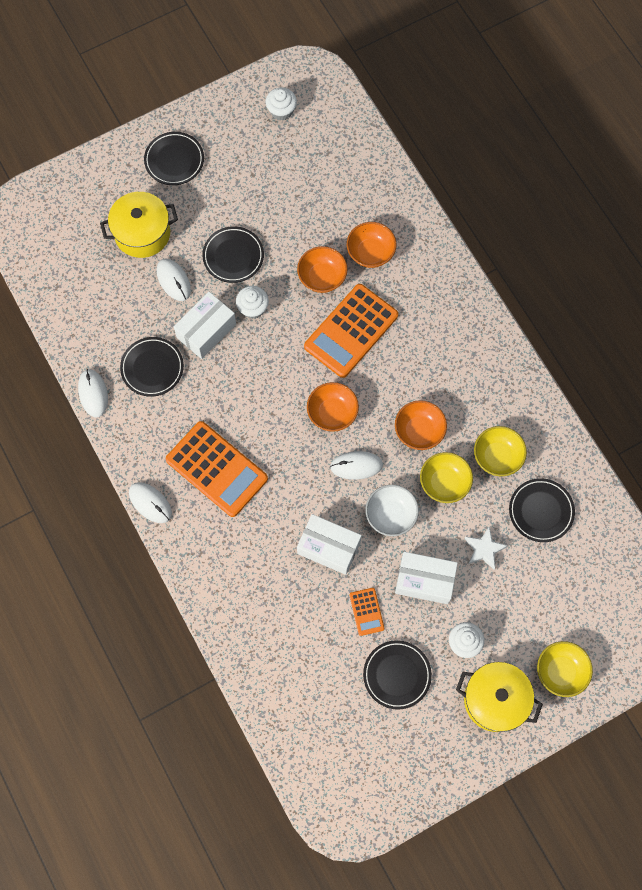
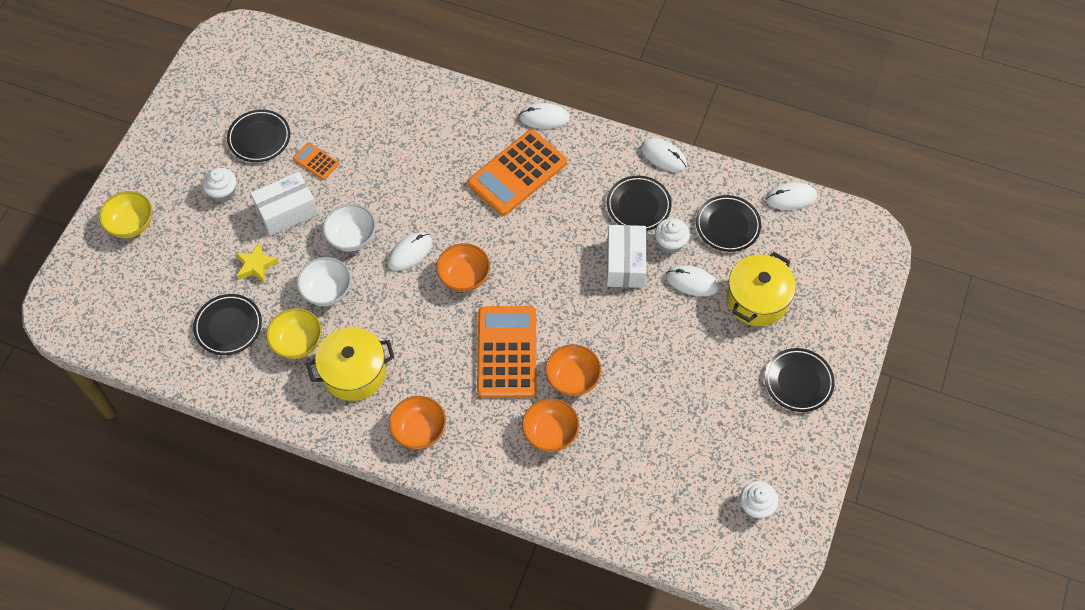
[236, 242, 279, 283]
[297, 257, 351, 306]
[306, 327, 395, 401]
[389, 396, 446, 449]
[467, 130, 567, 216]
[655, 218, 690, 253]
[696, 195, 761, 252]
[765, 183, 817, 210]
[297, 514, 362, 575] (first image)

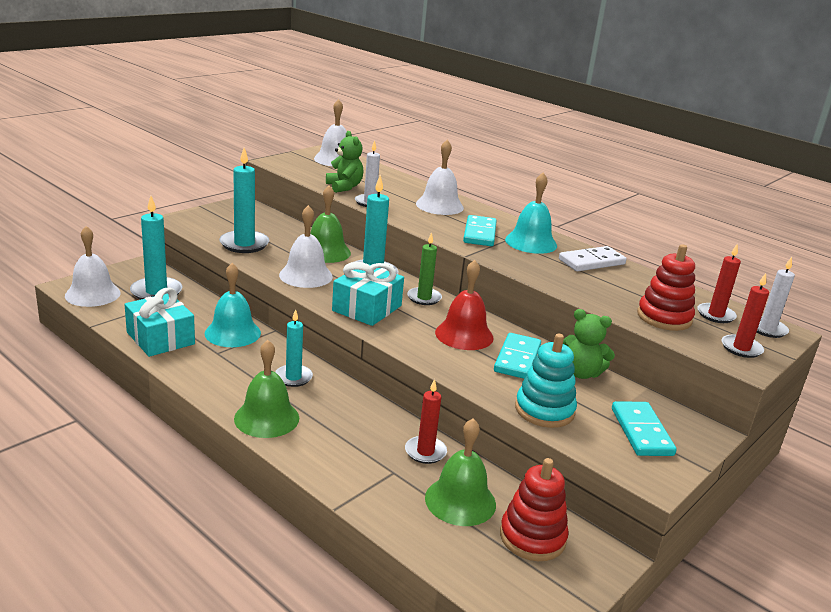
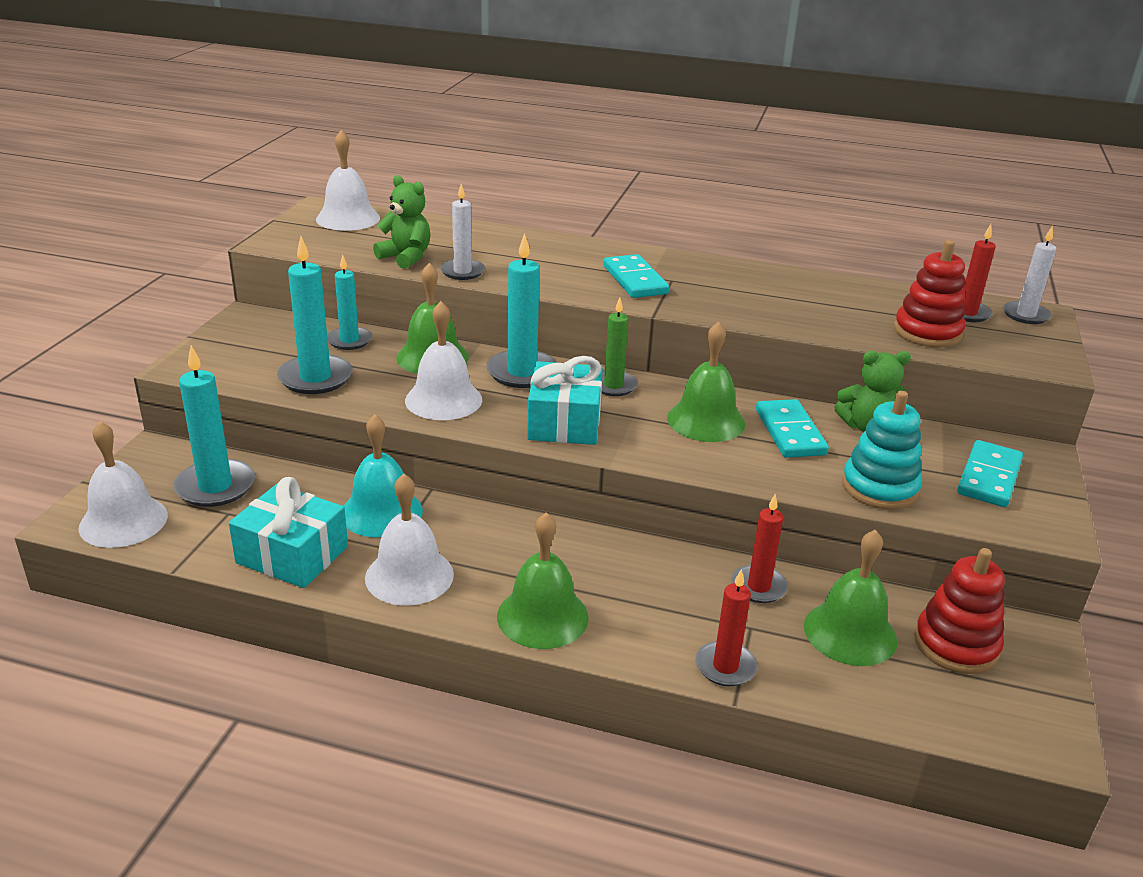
[327, 255, 372, 350]
[365, 474, 454, 606]
[667, 321, 745, 442]
[696, 569, 757, 686]
[957, 440, 1023, 507]
[505, 172, 557, 254] (first image)
[559, 246, 627, 271] (first image)

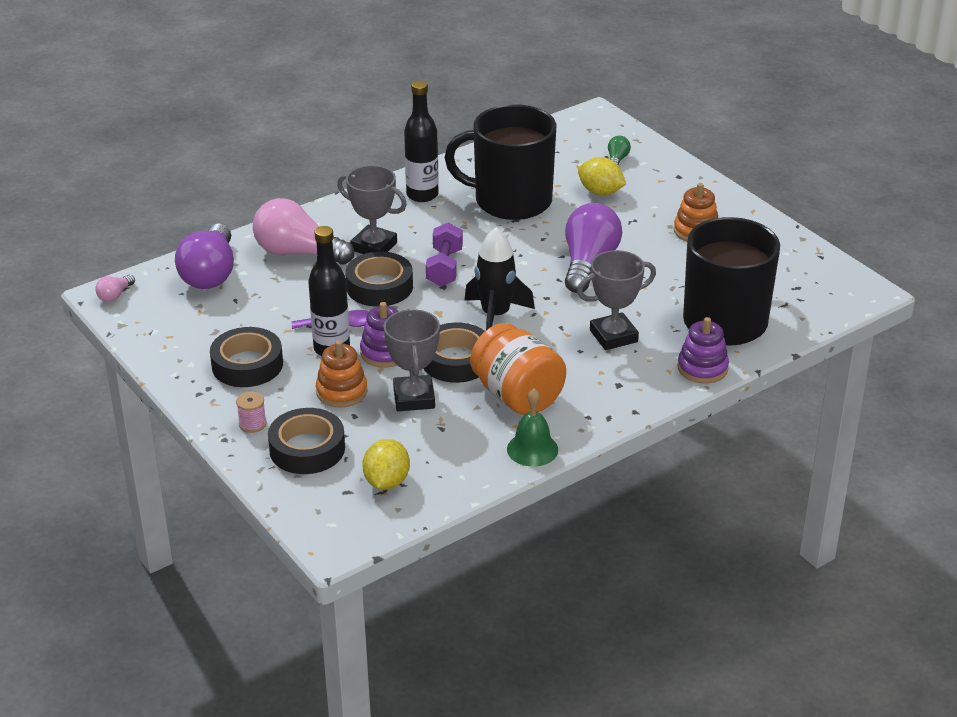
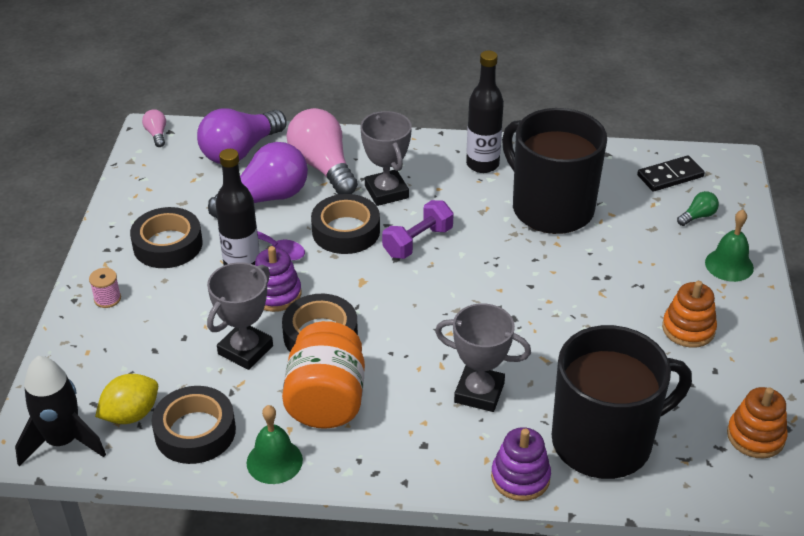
[15, 356, 106, 466]
[142, 109, 166, 147]
[151, 386, 236, 464]
[208, 142, 308, 218]
[637, 155, 705, 192]
[705, 210, 754, 282]
[727, 387, 787, 458]
[578, 157, 626, 195] (first image)

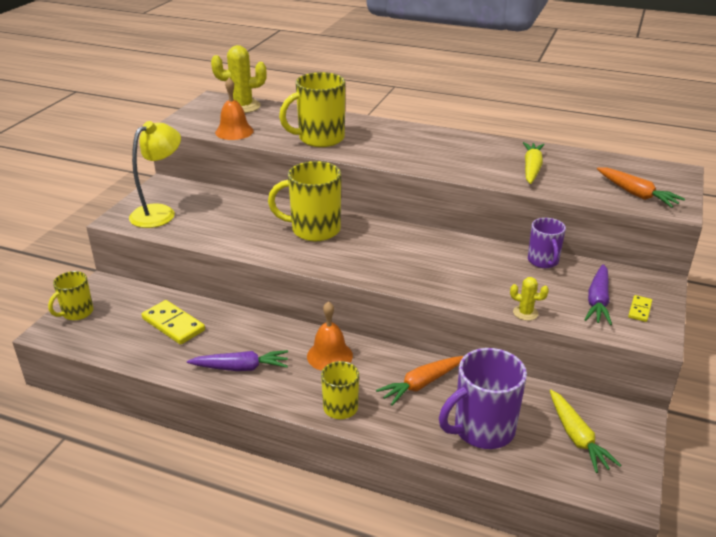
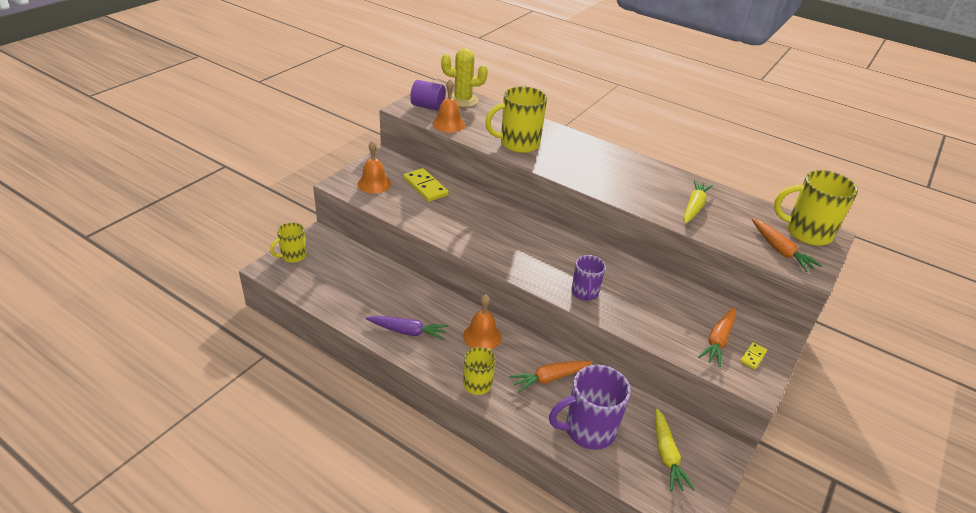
[357, 141, 391, 194]
[403, 168, 449, 202]
[410, 80, 446, 111]
[571, 255, 606, 301]
[698, 308, 736, 367]
[774, 170, 858, 246]
[510, 277, 549, 321] (first image)

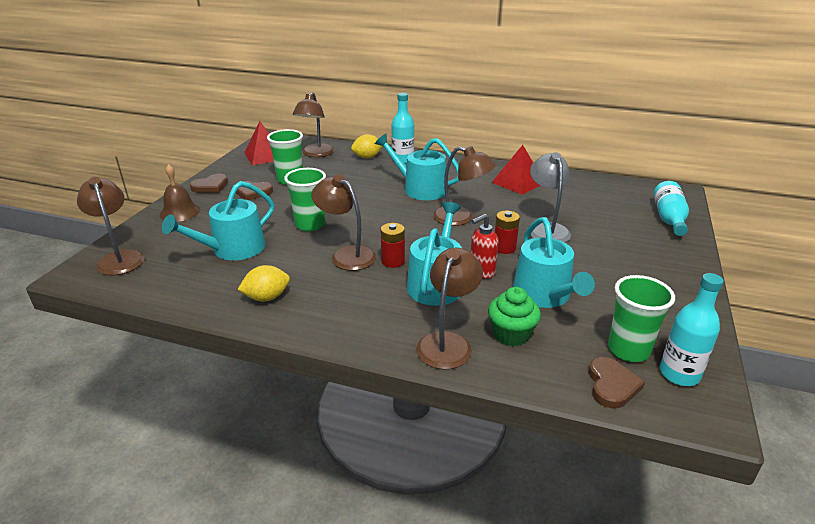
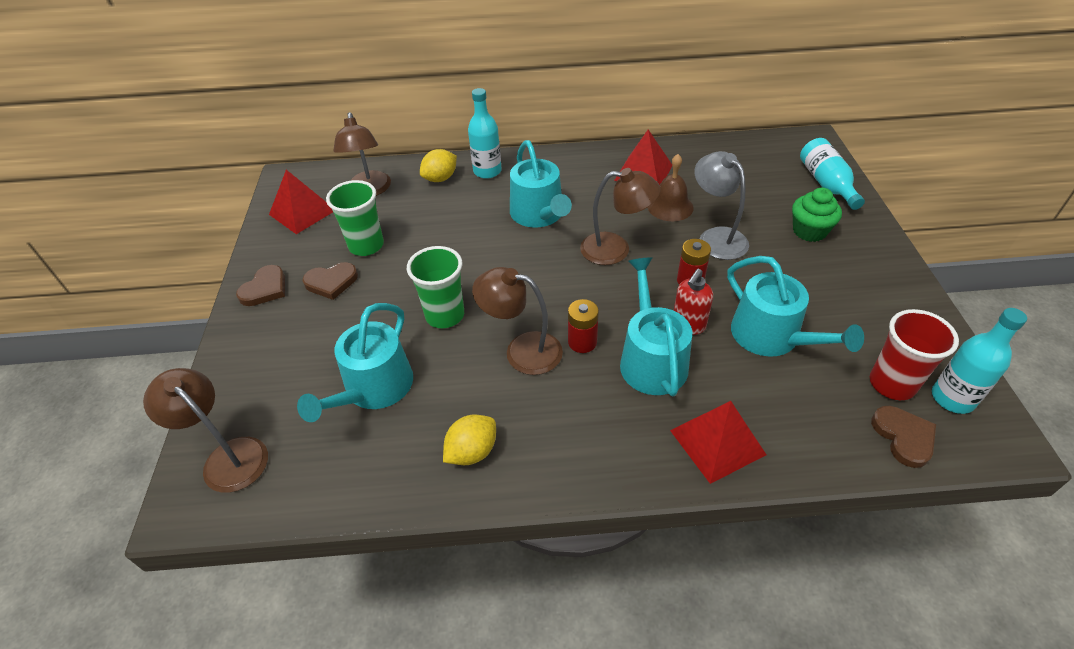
[510, 140, 572, 228]
[647, 154, 694, 221]
[670, 401, 766, 484]
[792, 187, 842, 242]
[870, 309, 959, 400]

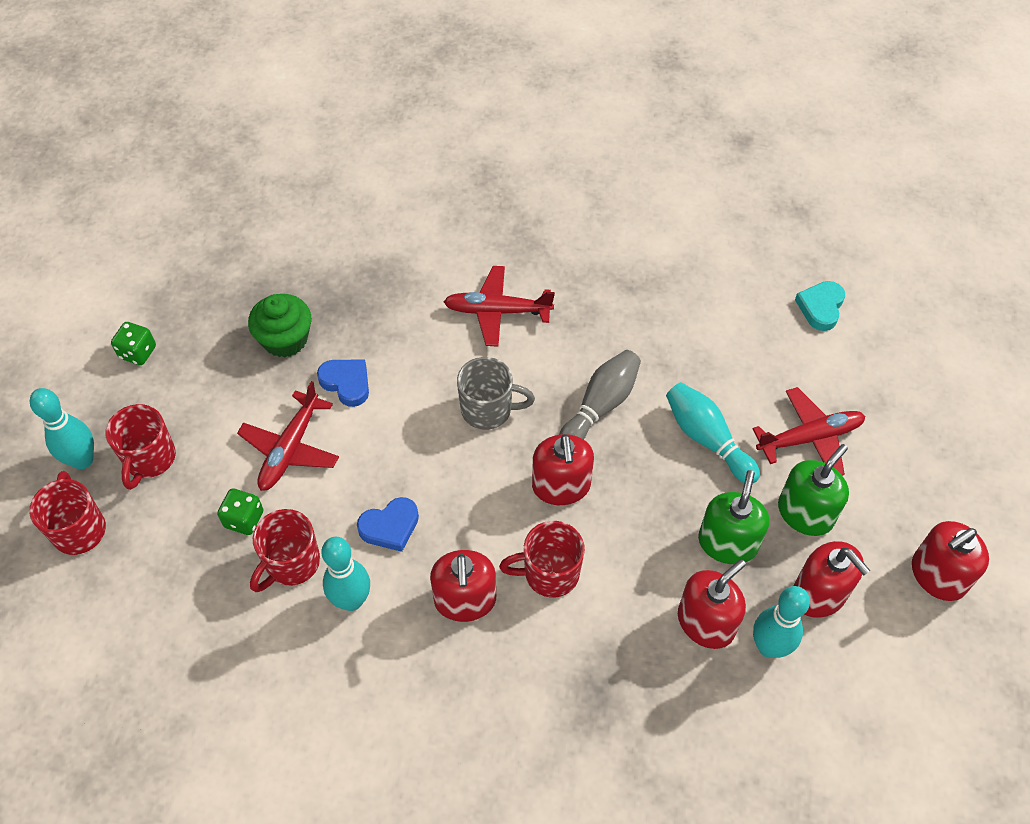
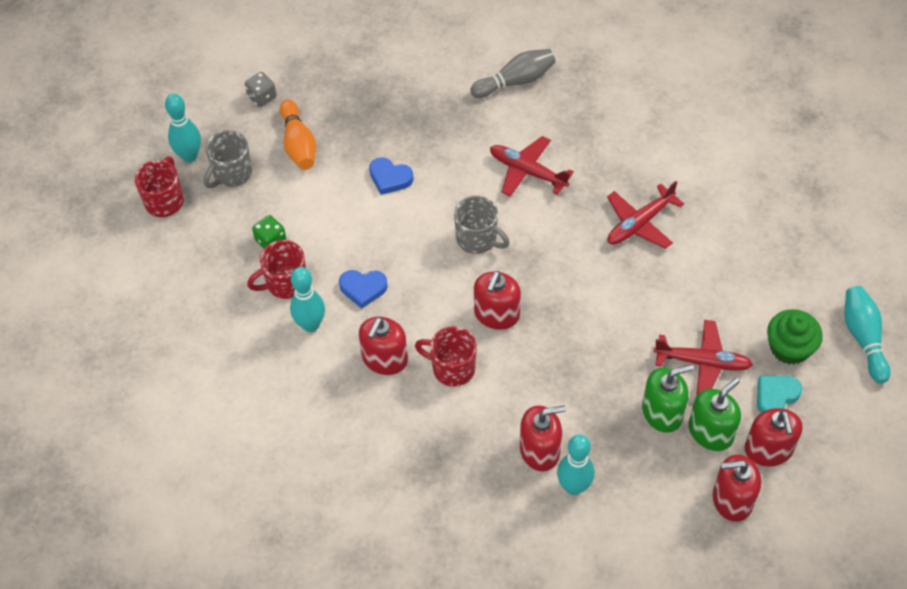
[204, 130, 252, 188]
[245, 72, 277, 107]
[280, 99, 316, 170]
[369, 157, 414, 195]
[470, 49, 556, 98]
[607, 181, 684, 249]
[689, 378, 741, 451]
[745, 408, 803, 466]
[757, 376, 802, 413]
[767, 309, 823, 365]
[845, 286, 891, 383]

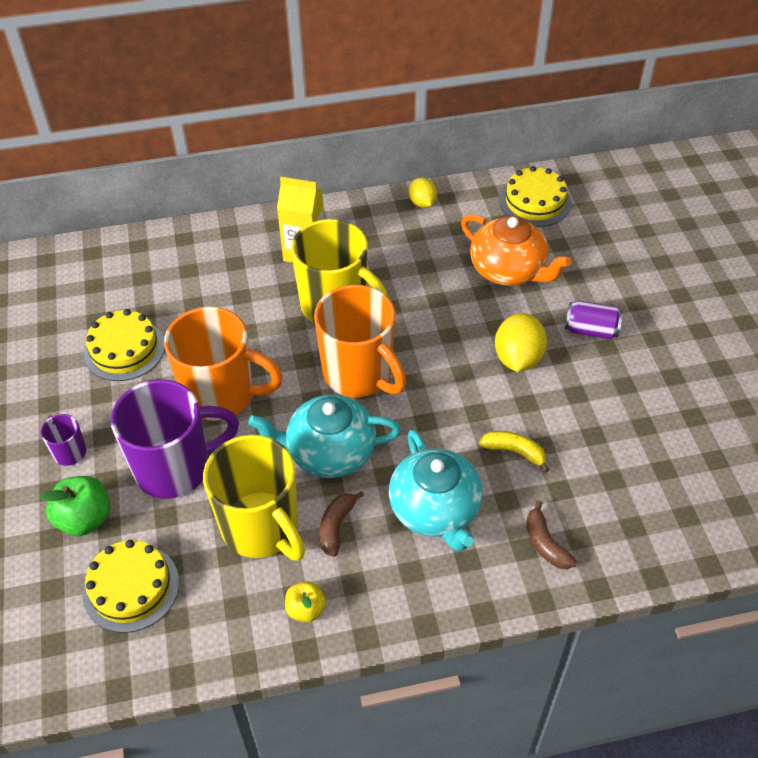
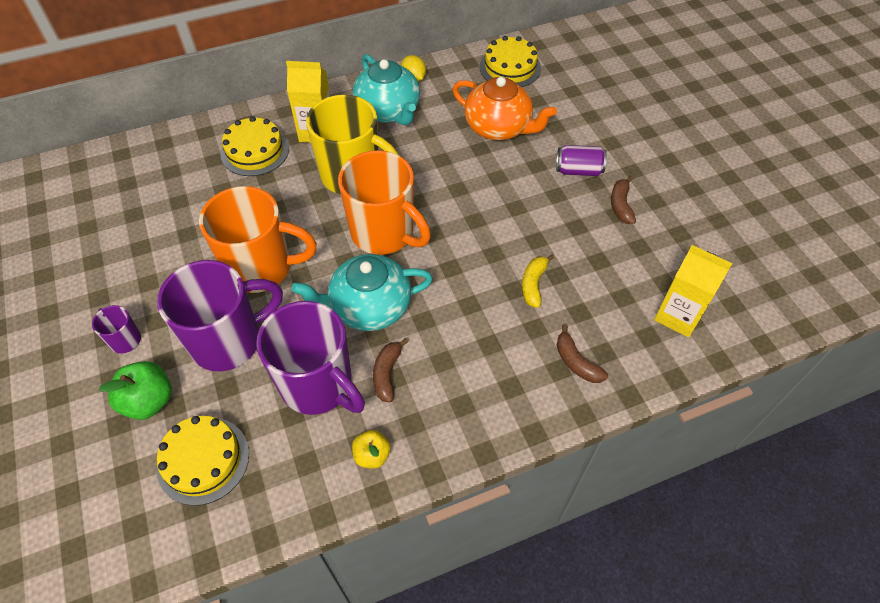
[221, 116, 289, 176]
[256, 301, 365, 415]
[353, 54, 420, 126]
[522, 254, 555, 308]
[611, 176, 636, 224]
[654, 245, 732, 337]
[495, 313, 547, 372] (first image)

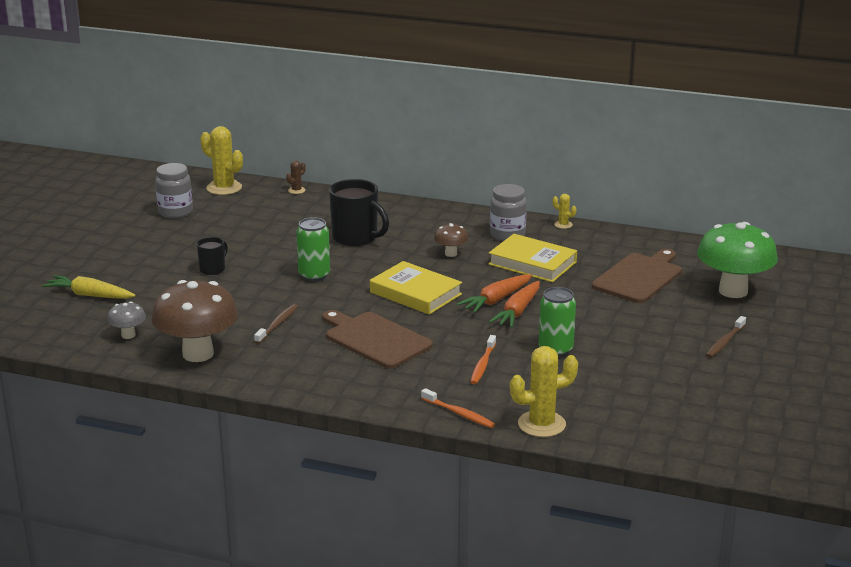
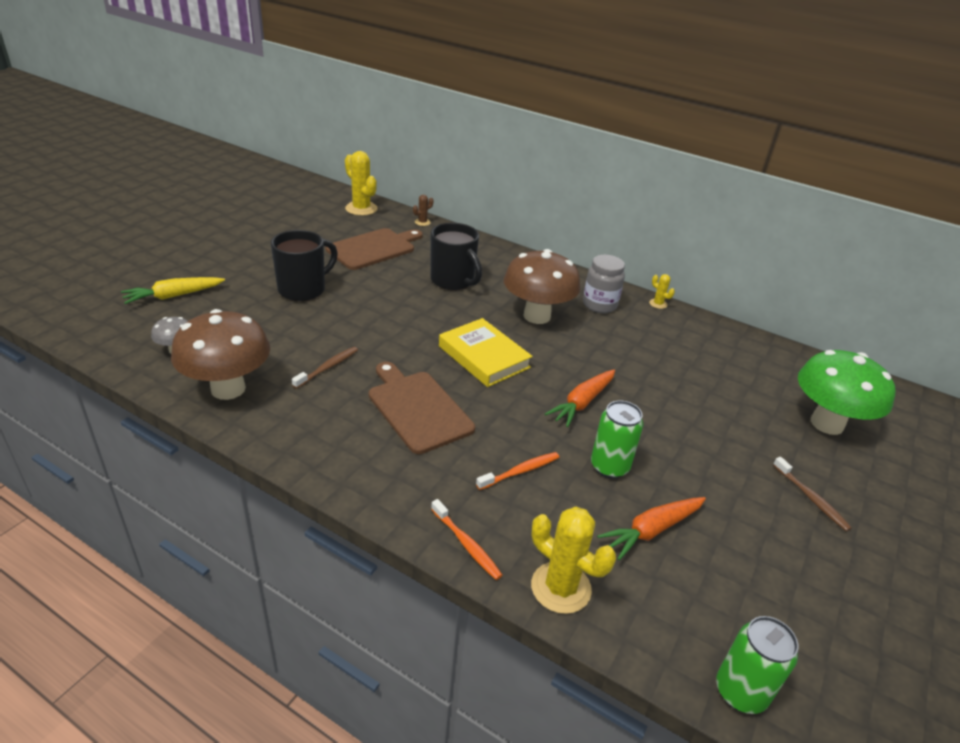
[121, 277, 225, 304]
[271, 230, 338, 301]
[326, 228, 423, 270]
[476, 452, 559, 490]
[504, 249, 581, 324]
[531, 507, 616, 614]
[597, 497, 706, 560]
[716, 616, 799, 714]
[773, 457, 852, 531]
[155, 163, 193, 218] (first image)
[489, 234, 577, 282] (first image)

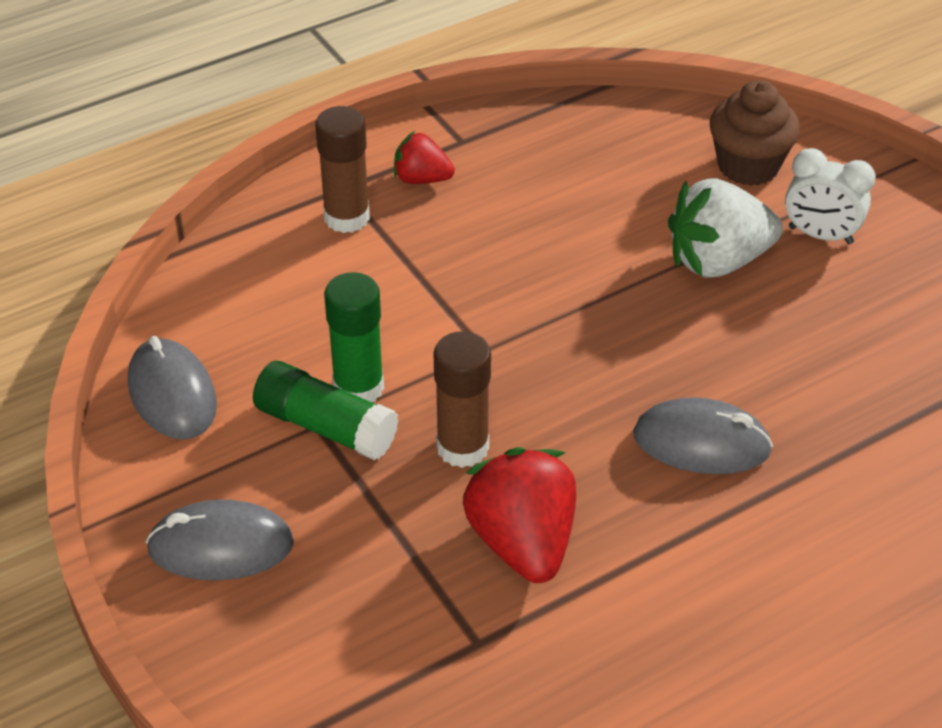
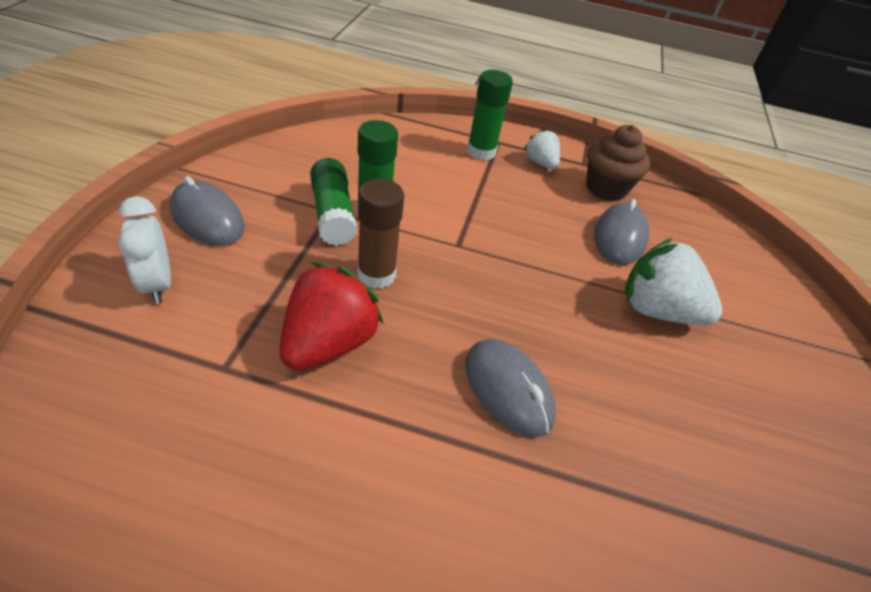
[119, 196, 171, 304]
[467, 70, 513, 161]
[524, 129, 560, 169]
[586, 125, 650, 201]
[594, 199, 649, 265]

